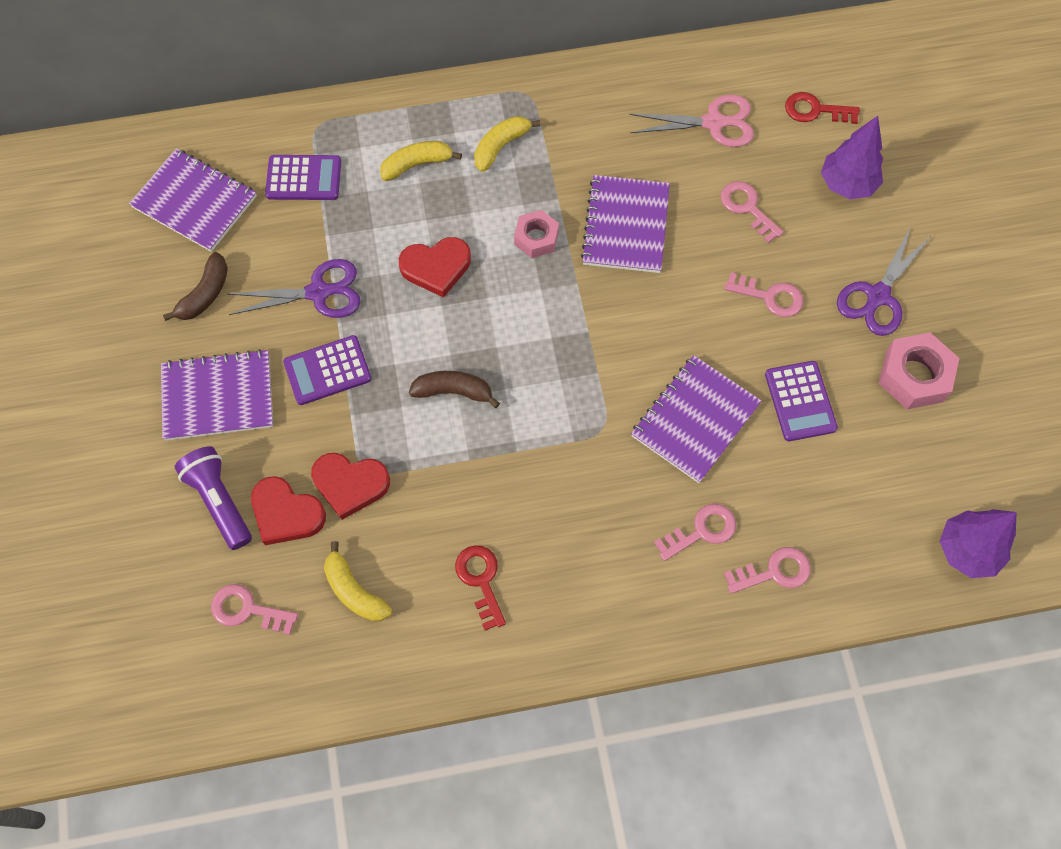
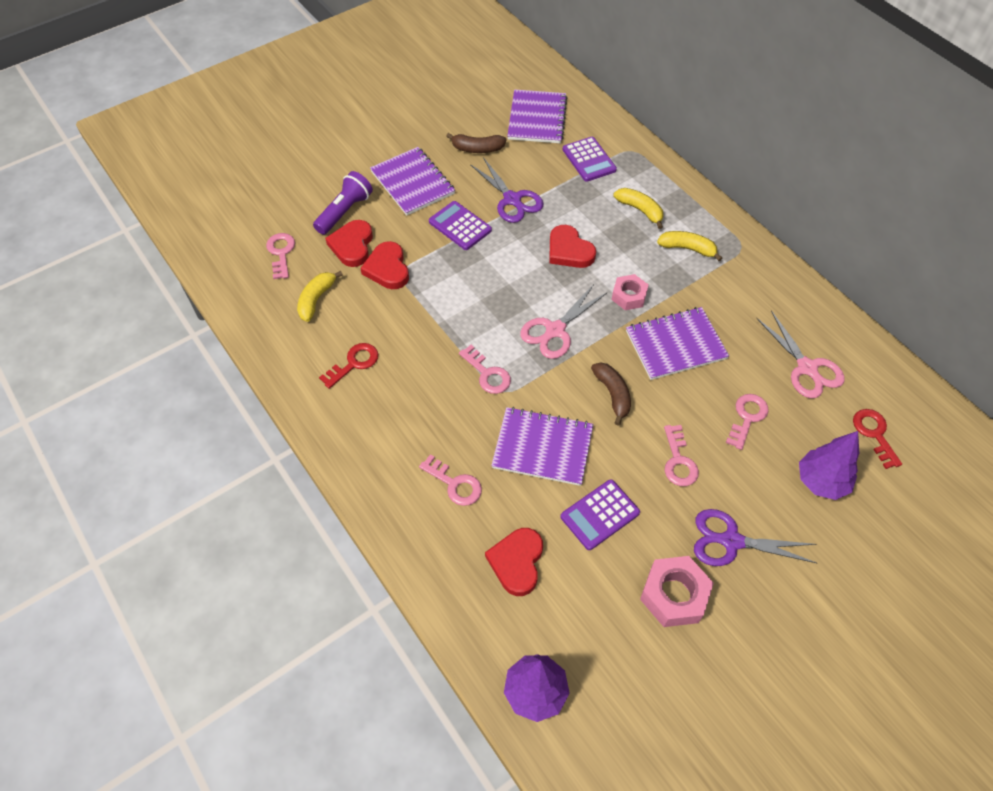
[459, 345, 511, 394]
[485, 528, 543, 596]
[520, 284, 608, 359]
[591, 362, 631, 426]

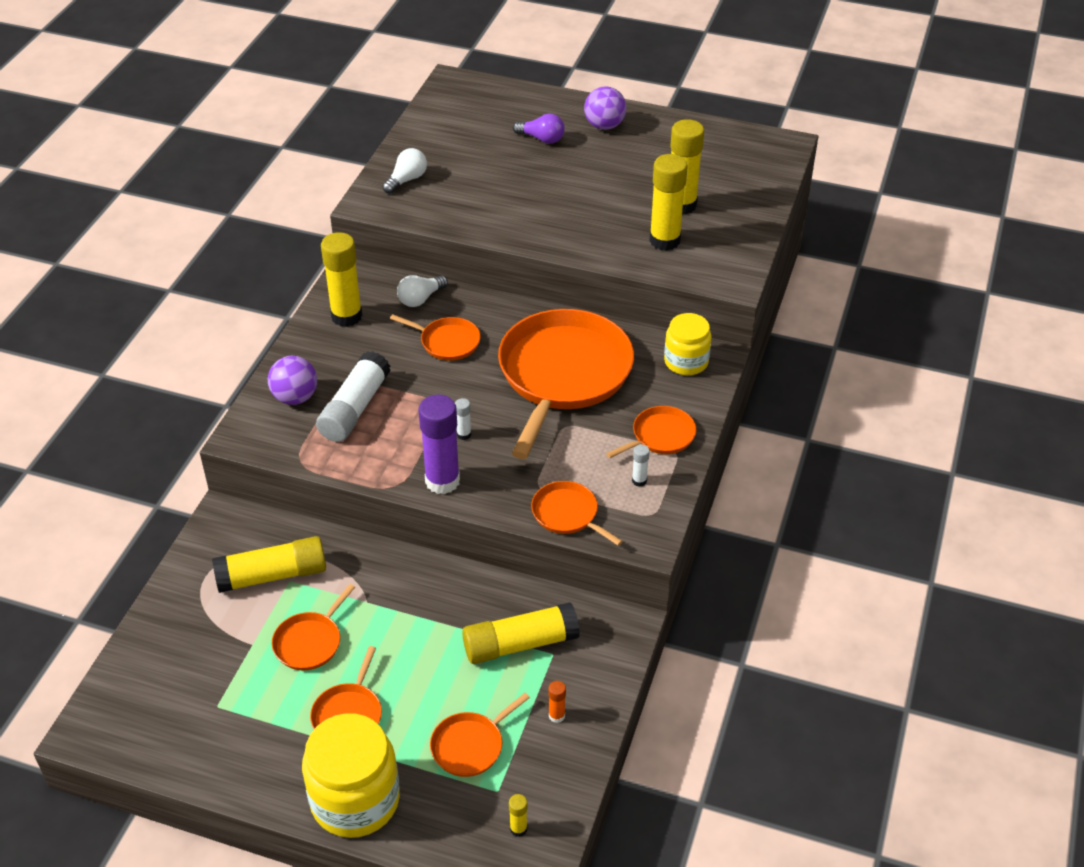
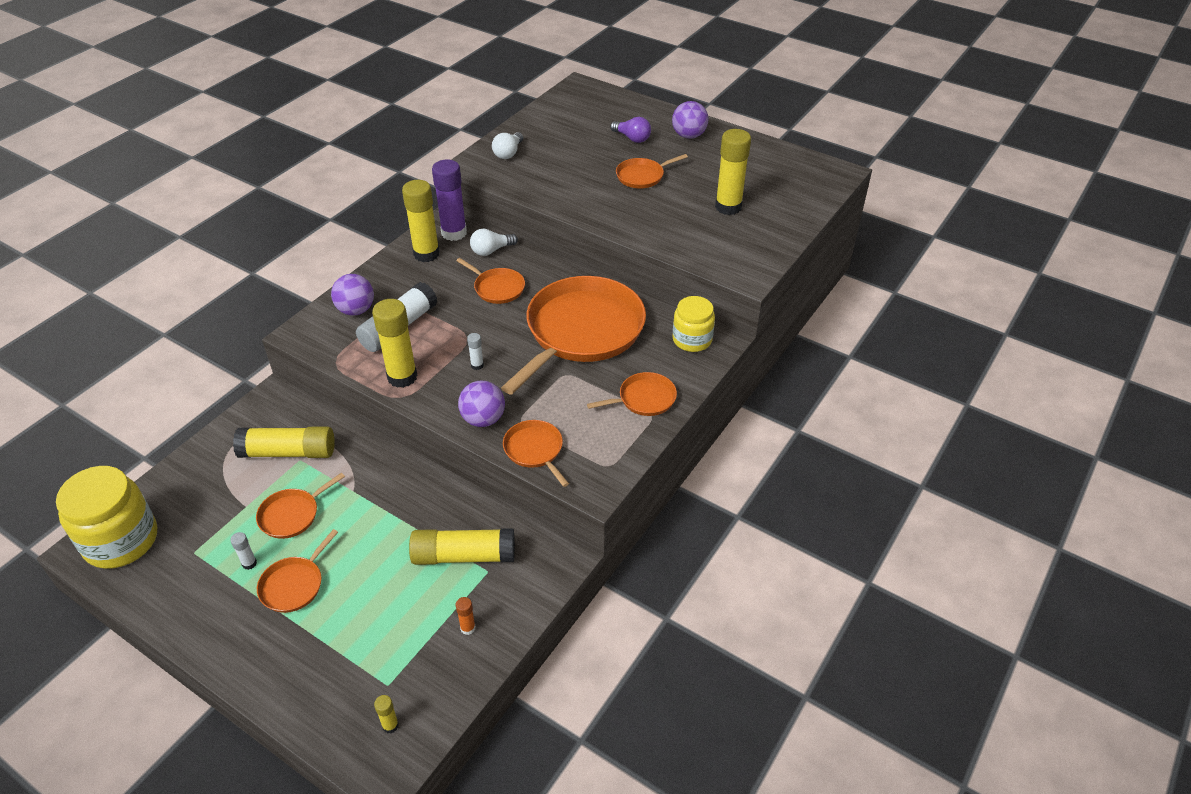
[56, 466, 157, 569]
[230, 532, 257, 570]
[372, 299, 417, 388]
[432, 159, 467, 241]
[458, 381, 505, 427]
[492, 132, 523, 159]
[616, 154, 688, 188]

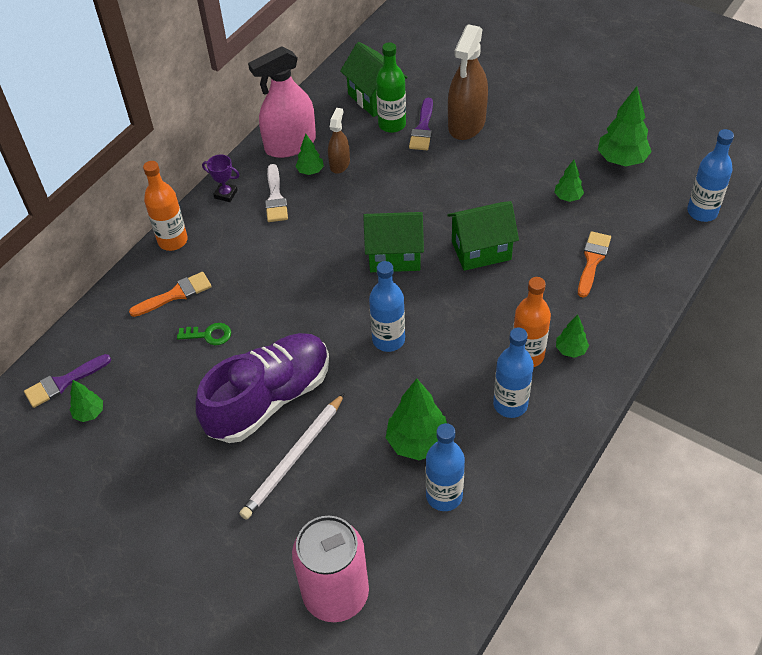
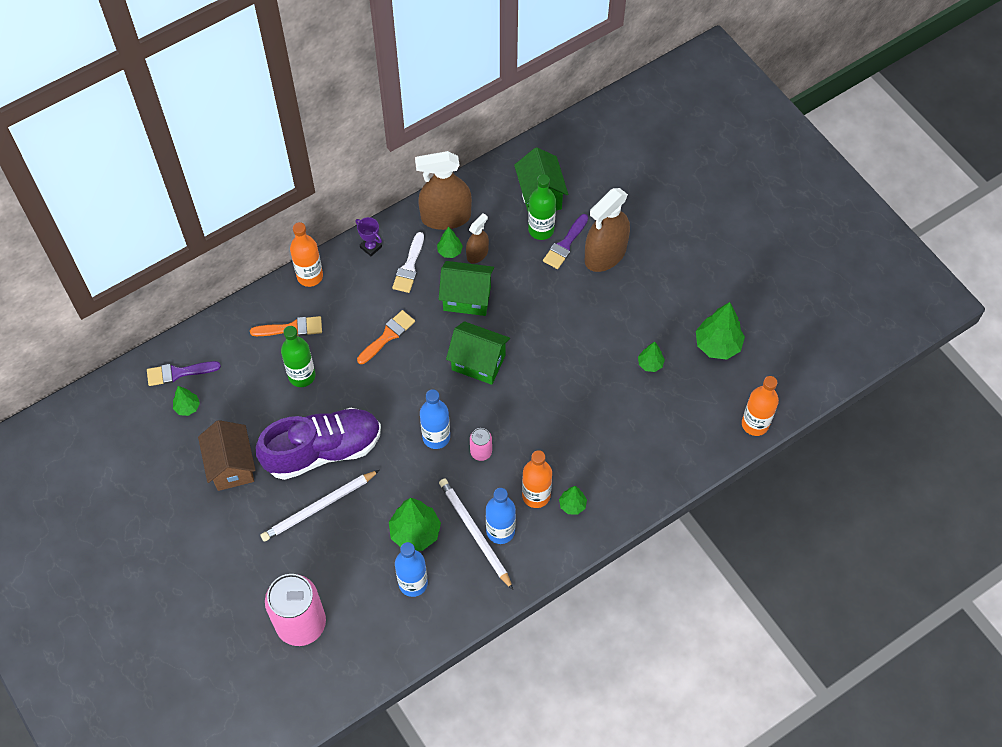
[198, 420, 256, 491]
[281, 326, 315, 387]
[357, 310, 415, 364]
[415, 151, 472, 230]
[439, 261, 494, 316]
[439, 478, 513, 590]
[470, 428, 492, 461]
[742, 376, 779, 436]

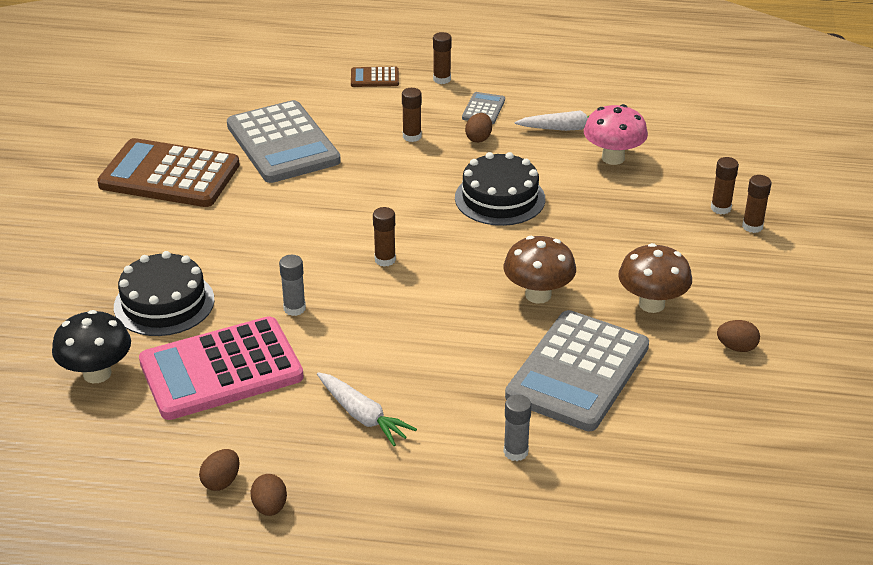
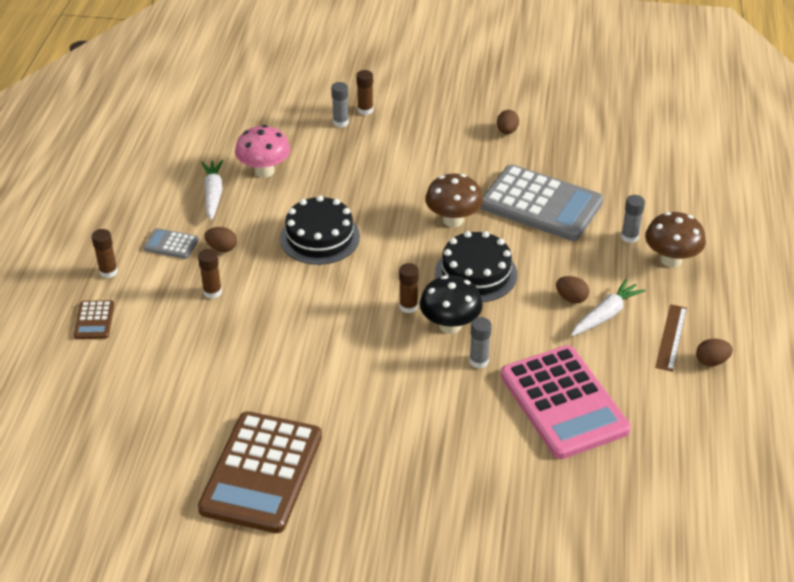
[331, 82, 349, 127]
[419, 275, 483, 334]
[435, 231, 517, 302]
[556, 276, 589, 303]
[645, 212, 706, 267]
[655, 304, 687, 372]
[227, 100, 341, 183] (first image)

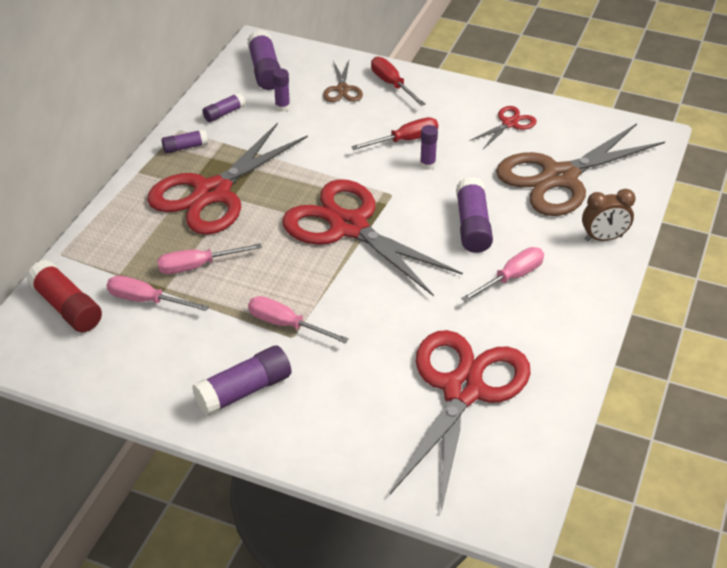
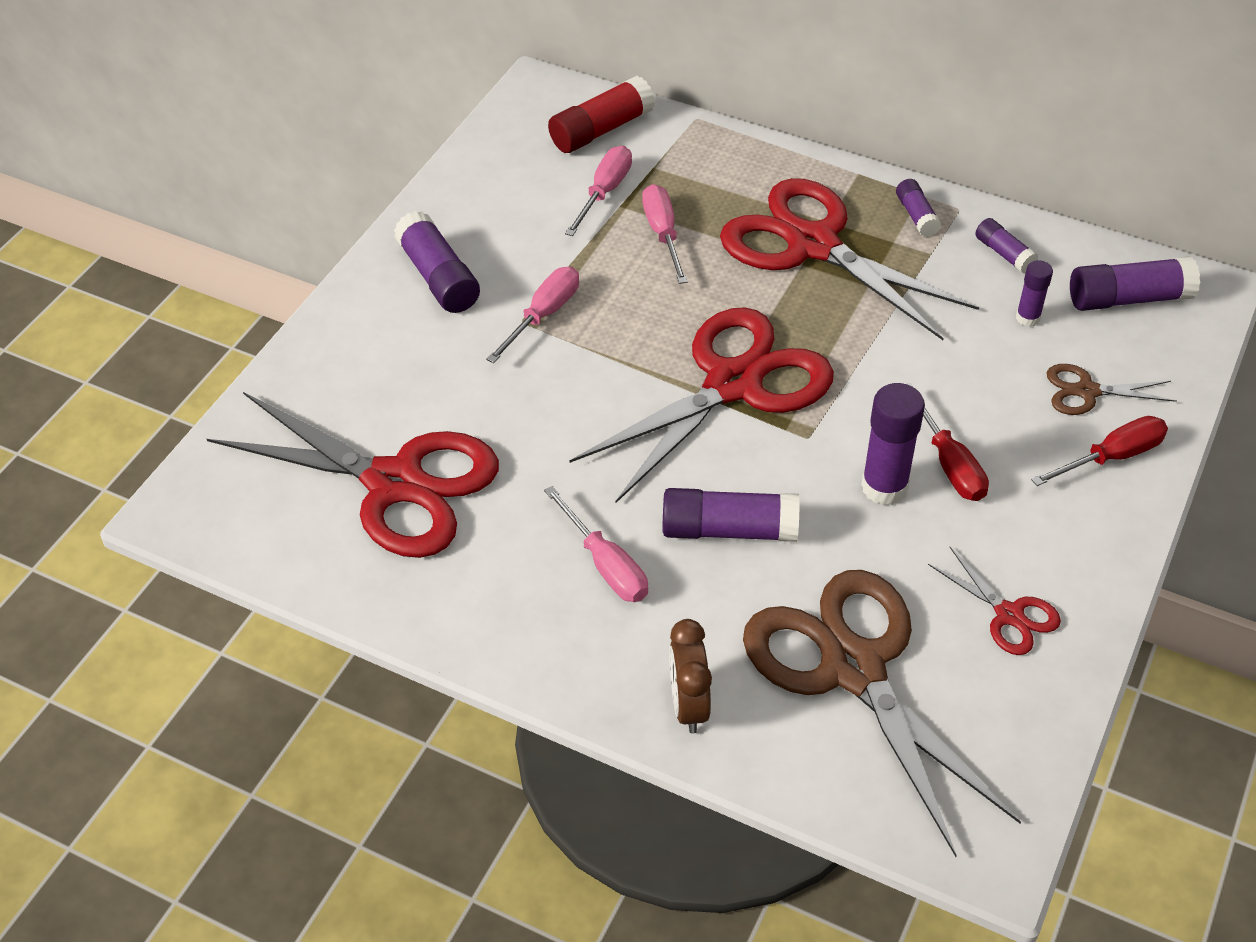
[861, 383, 925, 505]

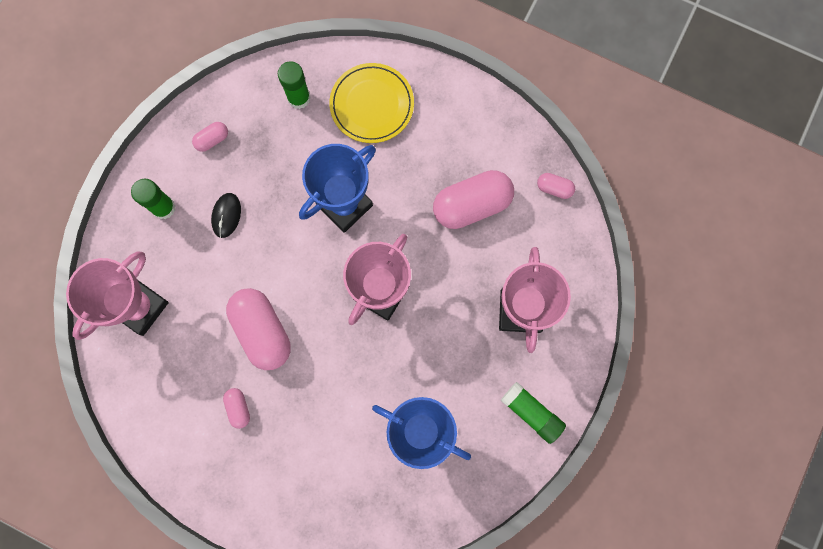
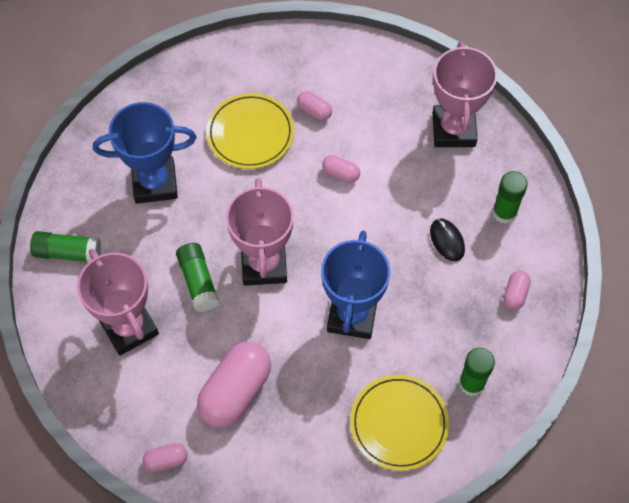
[176, 243, 219, 312]
[206, 93, 294, 169]
[322, 155, 360, 183]

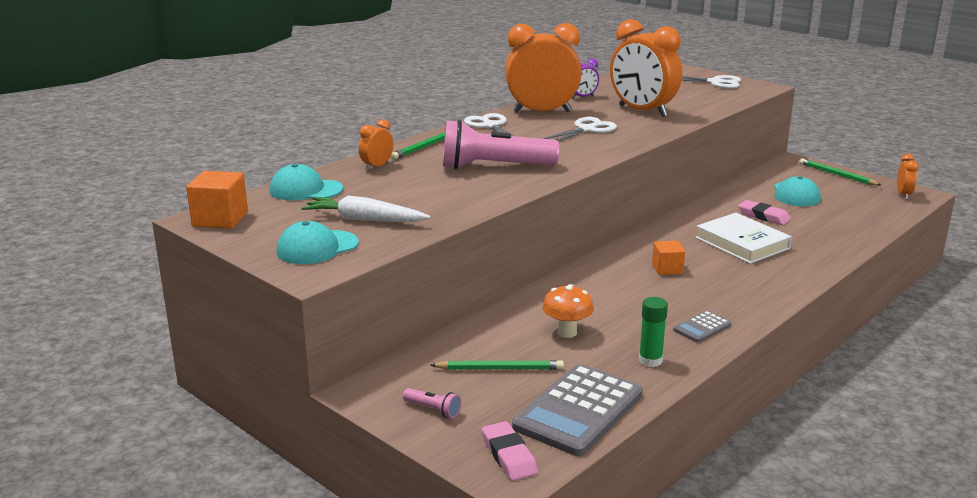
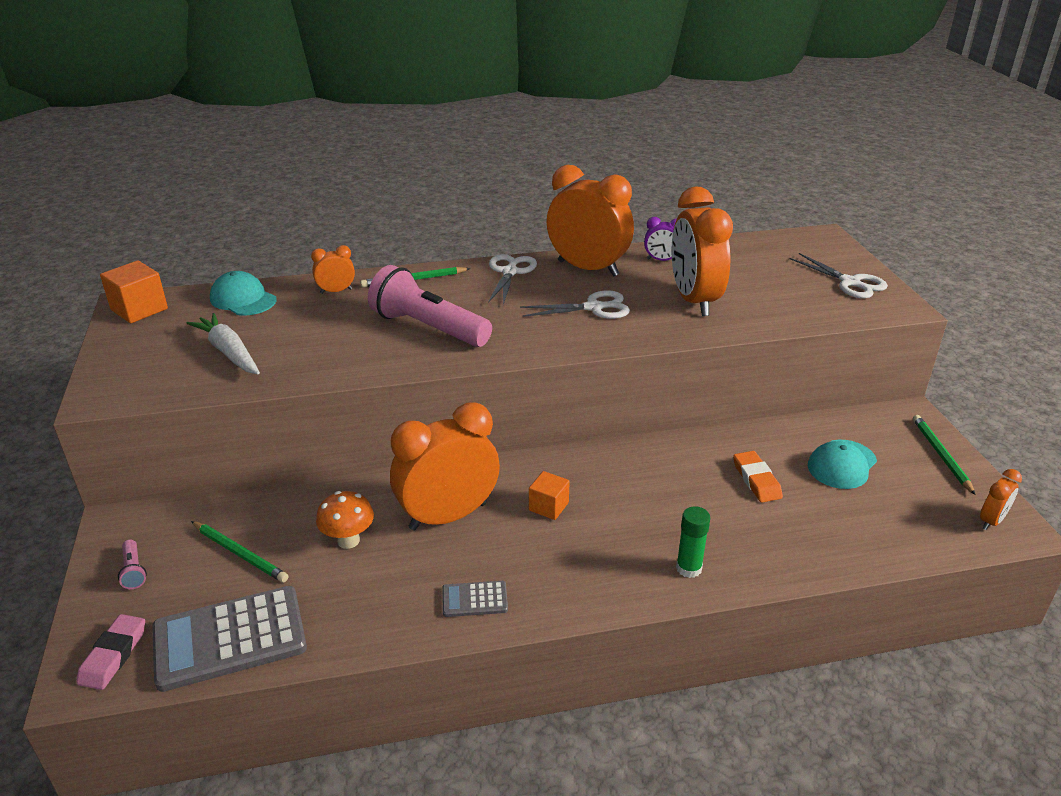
[390, 402, 500, 530]
[676, 506, 710, 578]
[733, 451, 783, 503]
[277, 221, 359, 264] (first image)
[695, 213, 792, 264] (first image)

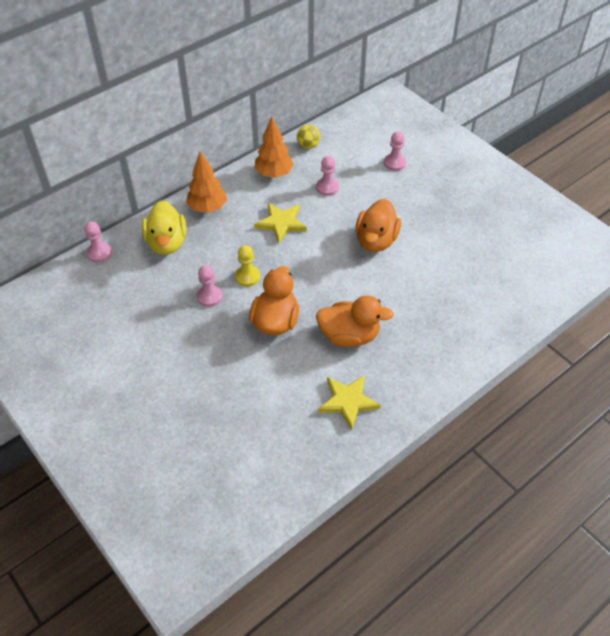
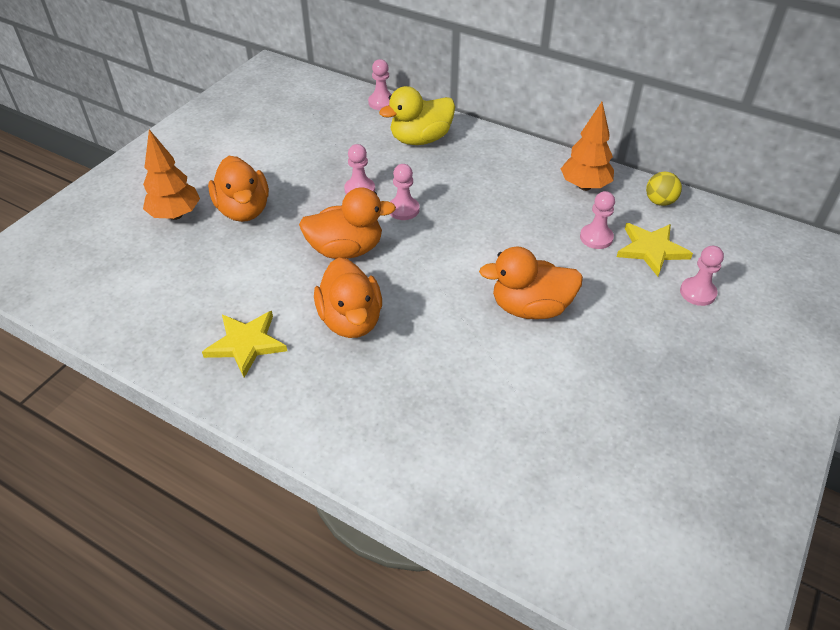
[143, 129, 200, 220]
[208, 156, 269, 222]
[390, 164, 419, 220]
[617, 223, 693, 276]

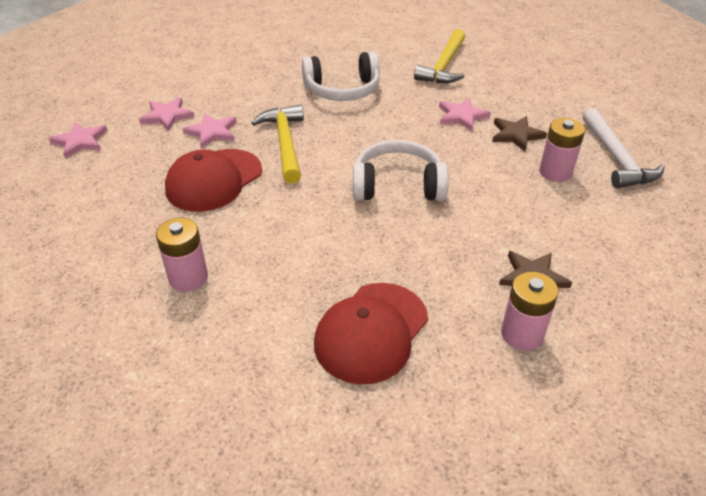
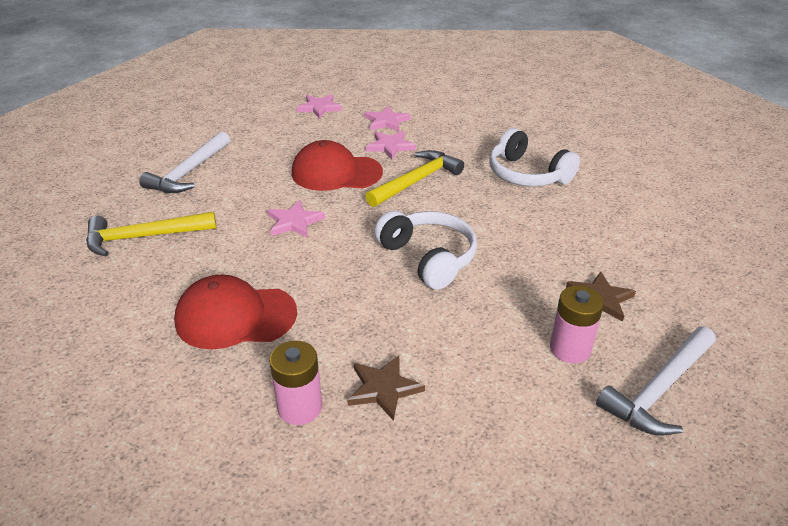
[86, 212, 217, 256]
[139, 131, 230, 193]
[268, 200, 325, 238]
[156, 218, 208, 292] (first image)

